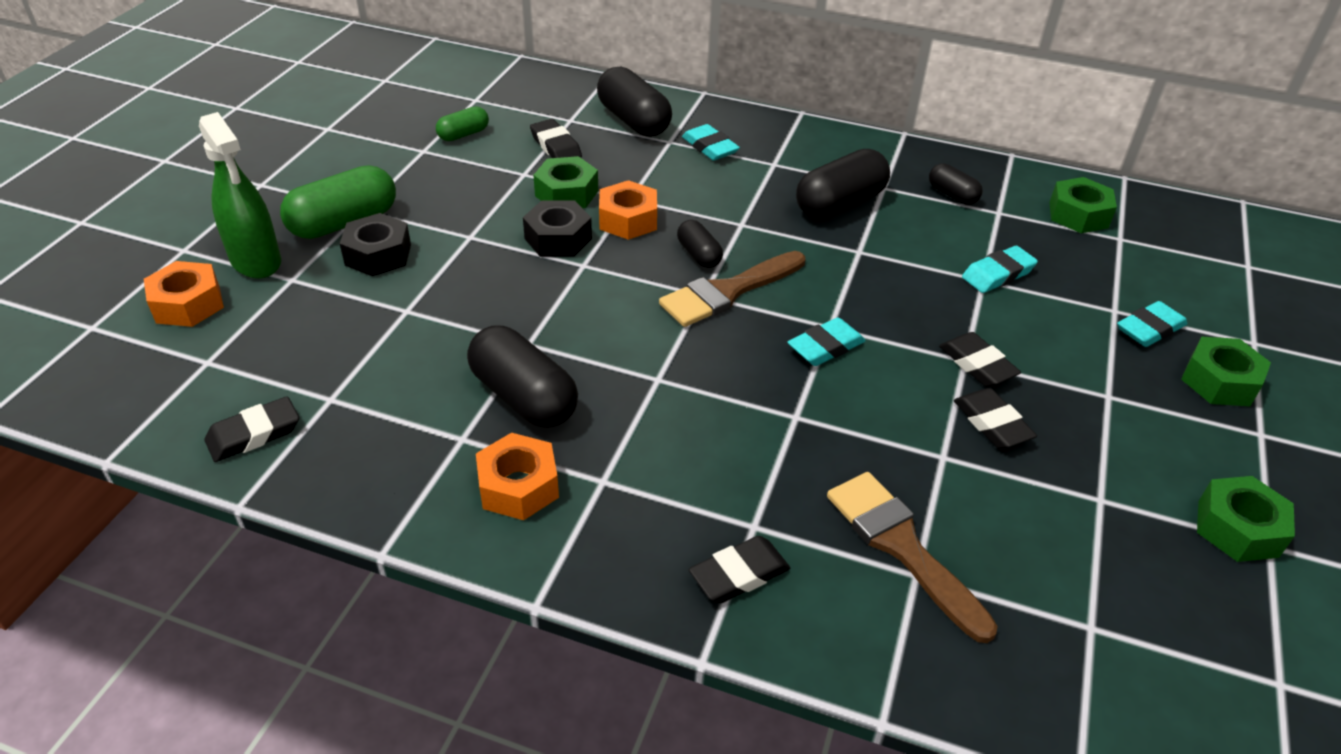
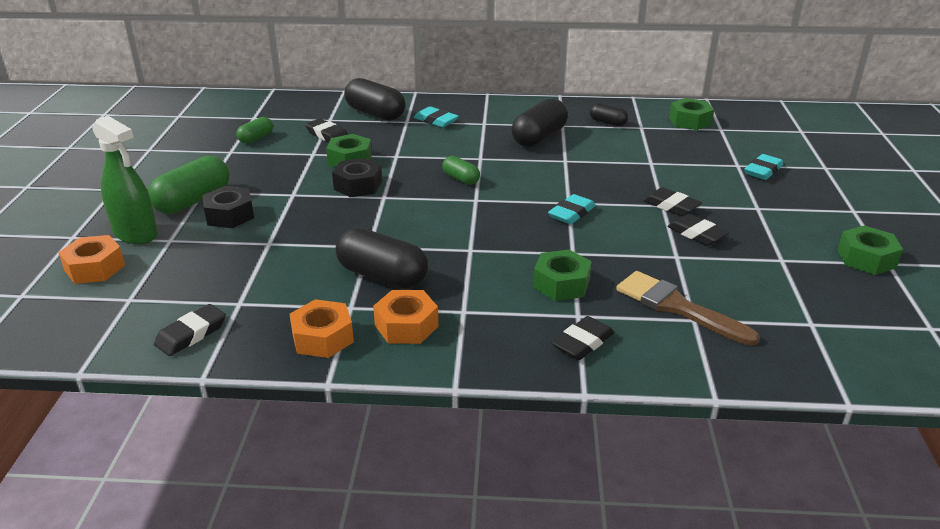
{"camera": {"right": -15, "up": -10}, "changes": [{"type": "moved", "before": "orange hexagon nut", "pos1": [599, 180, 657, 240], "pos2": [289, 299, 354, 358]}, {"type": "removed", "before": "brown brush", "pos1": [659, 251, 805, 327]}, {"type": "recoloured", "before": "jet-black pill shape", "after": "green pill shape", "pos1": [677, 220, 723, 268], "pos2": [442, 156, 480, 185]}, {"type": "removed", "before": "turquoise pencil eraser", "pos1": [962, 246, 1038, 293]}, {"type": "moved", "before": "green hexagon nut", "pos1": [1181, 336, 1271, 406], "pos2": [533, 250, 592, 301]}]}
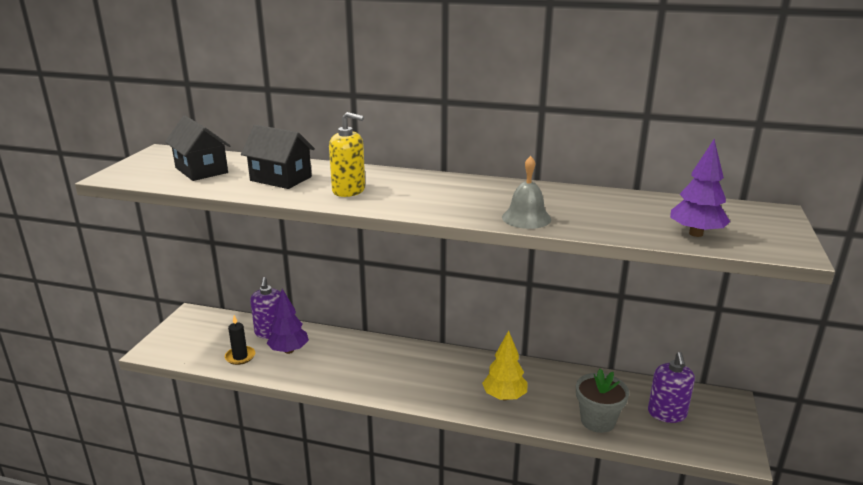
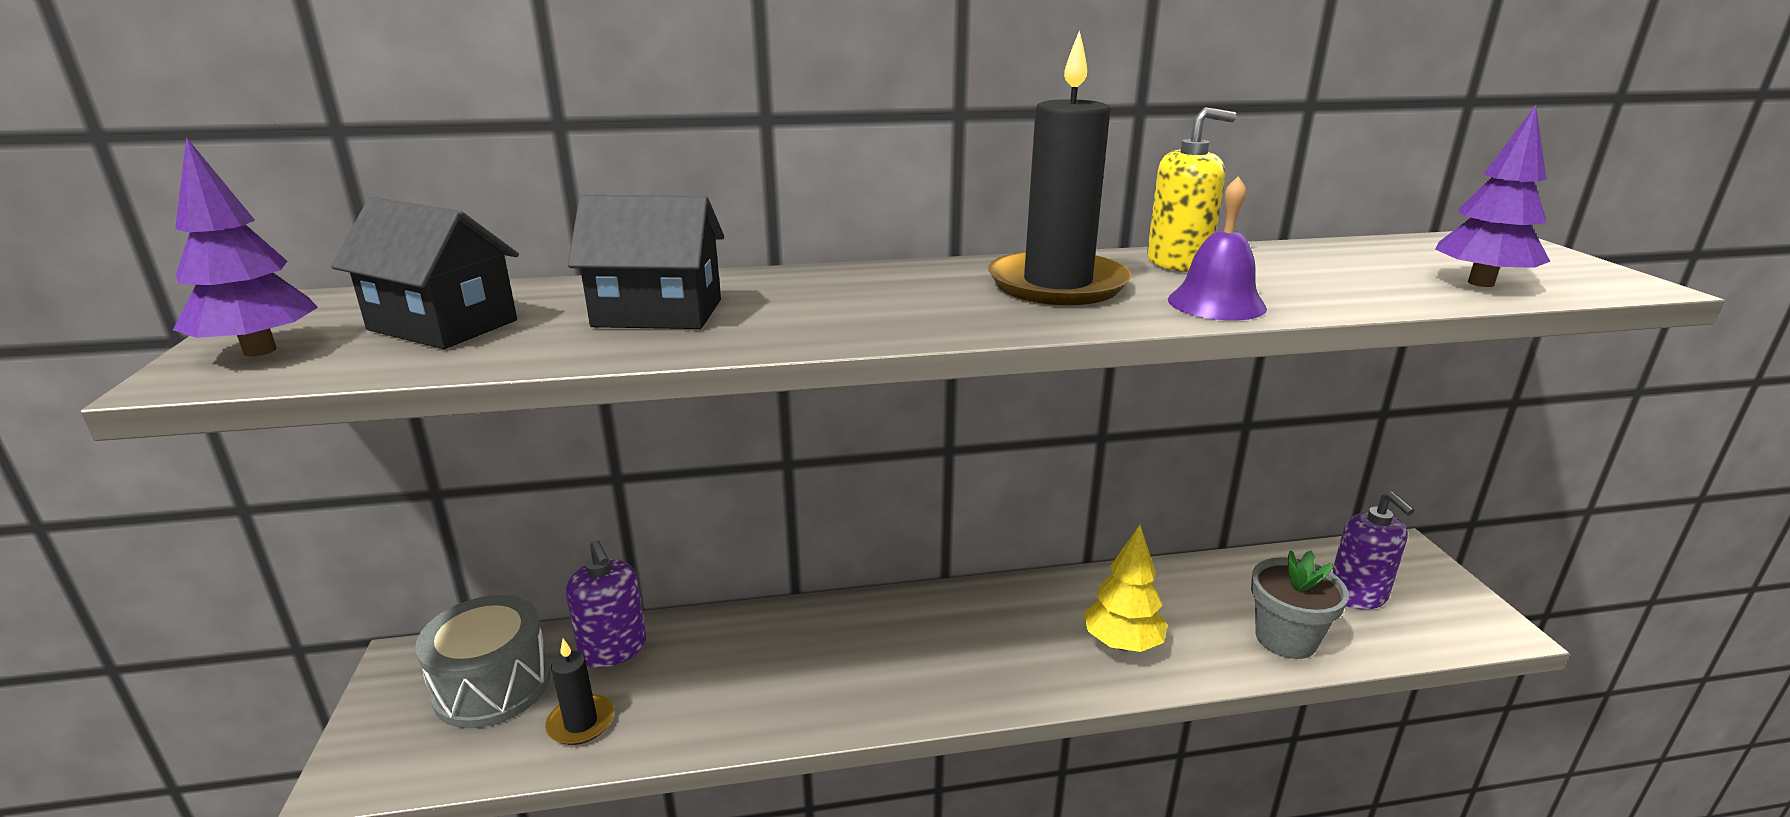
{"camera": {"right": -25, "up": 0}, "changes": [{"type": "moved", "before": "purple tree", "pos1": [267, 289, 309, 354], "pos2": [173, 137, 318, 356]}, {"type": "moved", "before": "golden soap dispenser", "pos1": [329, 112, 365, 197], "pos2": [1147, 107, 1236, 272]}, {"type": "recoloured", "before": "grey school bell", "after": "purple school bell", "pos1": [502, 156, 551, 229], "pos2": [1168, 176, 1267, 320]}, {"type": "added", "after": "grey snare drum", "pos2": [415, 595, 551, 728]}, {"type": "added", "after": "jet-black candle", "pos2": [988, 30, 1132, 305]}]}
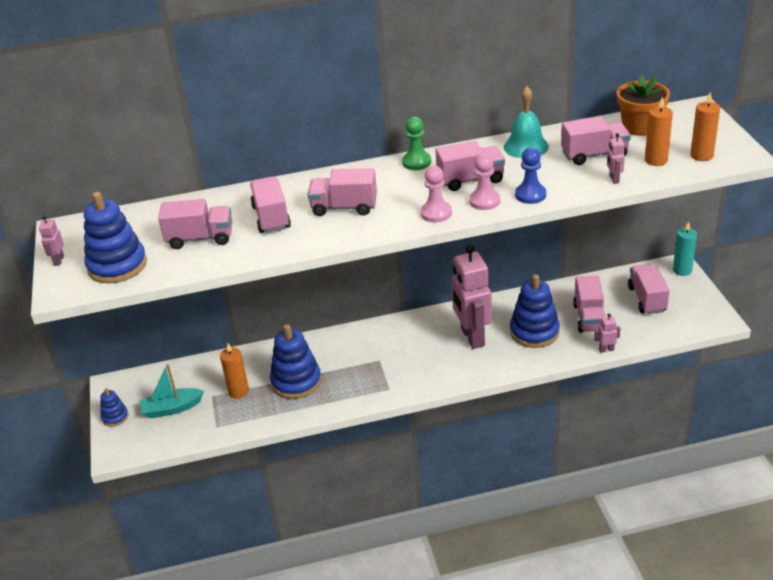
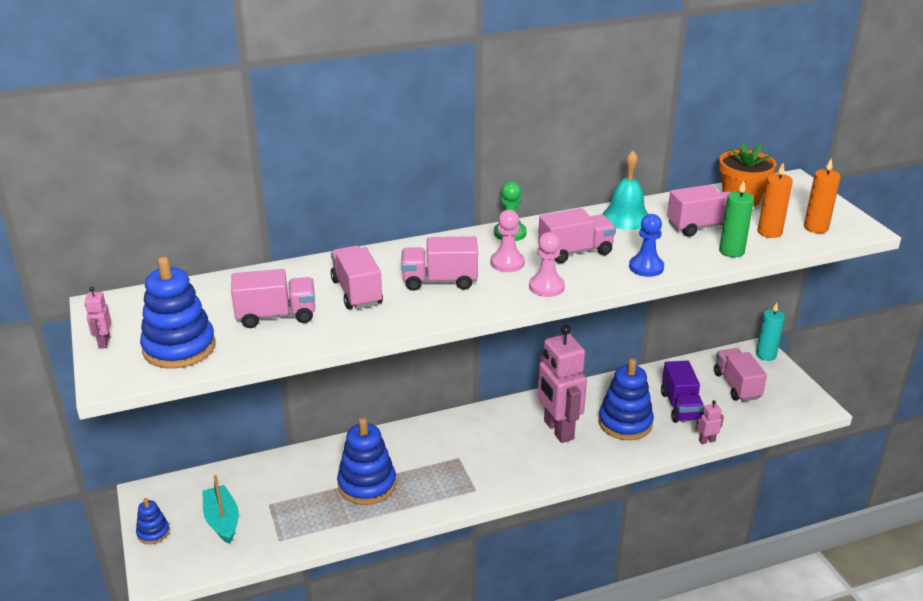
{"camera": {"right": -10, "up": -5}, "changes": [{"type": "turned", "before": "turquoise toy boat", "pos1": [139, 364, 204, 418], "pos2": [202, 475, 239, 544], "turn": 90}, {"type": "removed", "before": "orange candle", "pos1": [220, 343, 249, 399]}, {"type": "moved", "before": "pink chess pawn", "pos1": [469, 154, 500, 210], "pos2": [491, 210, 525, 272]}, {"type": "recoloured", "before": "pink lorry", "after": "purple lorry", "pos1": [573, 276, 605, 333], "pos2": [661, 361, 704, 423]}, {"type": "replaced", "before": "pink robot", "after": "green candle", "pos1": [607, 133, 625, 184], "pos2": [719, 180, 754, 257]}]}
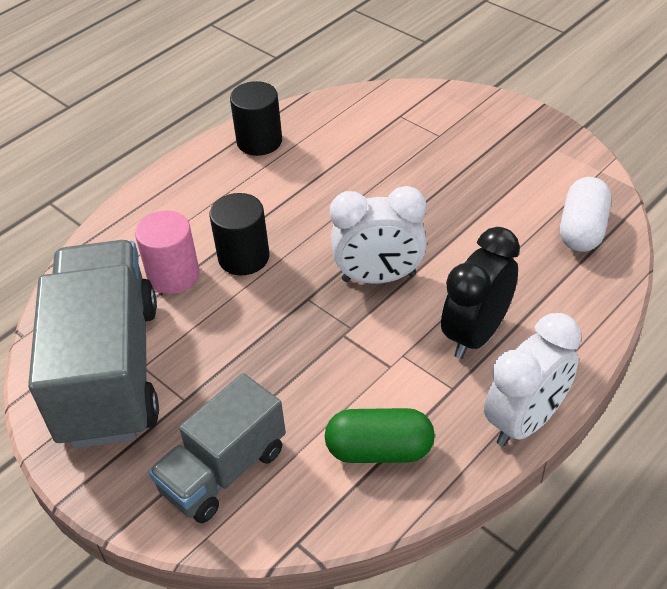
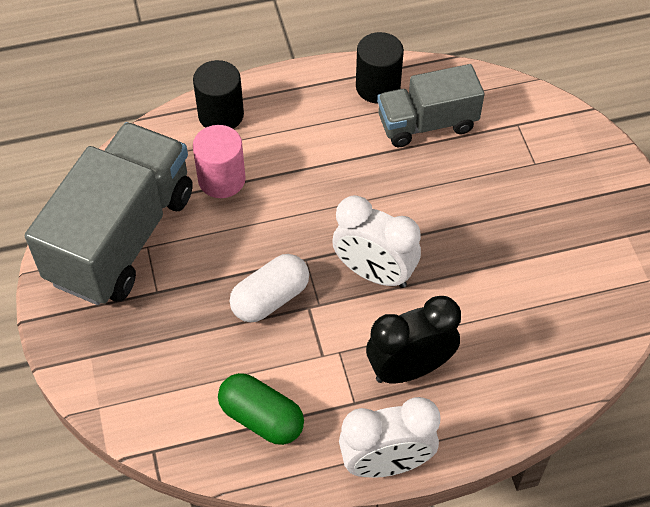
{"camera": {"right": 30, "up": 10}, "changes": [{"type": "moved", "before": "grey lorry", "pos1": [149, 373, 286, 523], "pos2": [377, 64, 485, 147]}, {"type": "moved", "before": "jet-black cylinder shape", "pos1": [209, 193, 269, 275], "pos2": [193, 60, 244, 129]}, {"type": "moved", "before": "snow-white pill shape", "pos1": [560, 177, 611, 252], "pos2": [230, 254, 309, 323]}]}
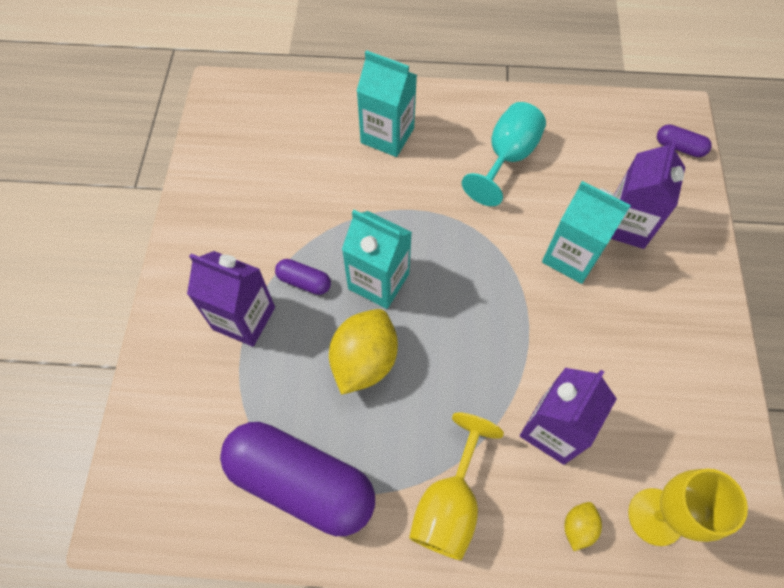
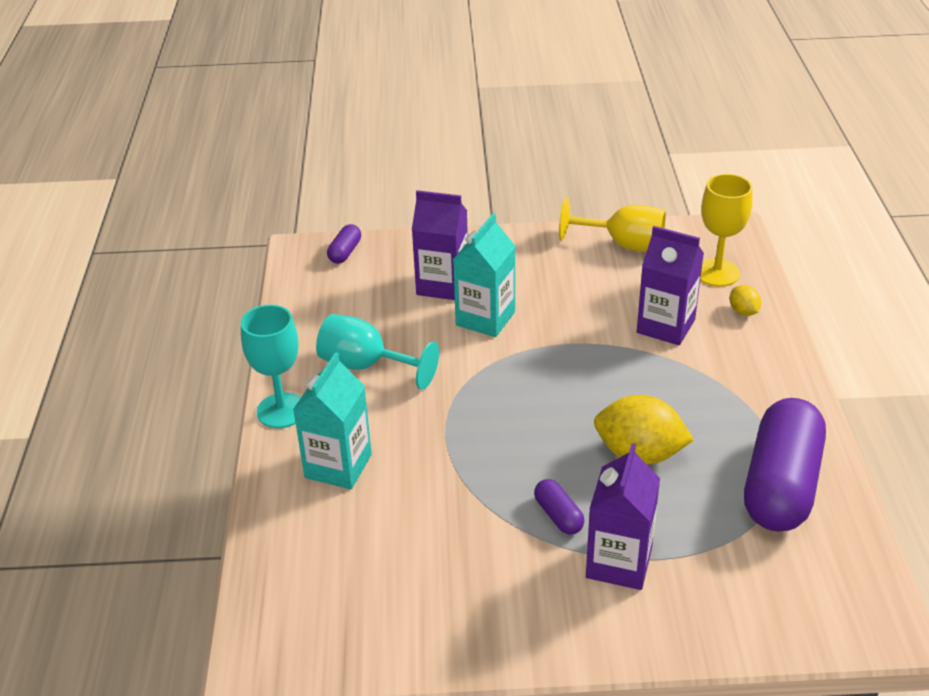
{"camera": {"right": -95, "up": -25}, "changes": [{"type": "turned", "before": "purple pill shape", "pos1": [275, 259, 331, 295], "pos2": [534, 479, 584, 534], "turn": -45}, {"type": "removed", "before": "turquoise carton", "pos1": [342, 210, 412, 309]}, {"type": "moved", "before": "golden goblet", "pos1": [409, 413, 504, 560], "pos2": [559, 198, 666, 252]}, {"type": "turned", "before": "golden citrus fruit", "pos1": [564, 502, 602, 551], "pos2": [730, 285, 761, 316], "turn": 45}, {"type": "added", "after": "turquoise goblet", "pos2": [241, 305, 301, 428]}]}
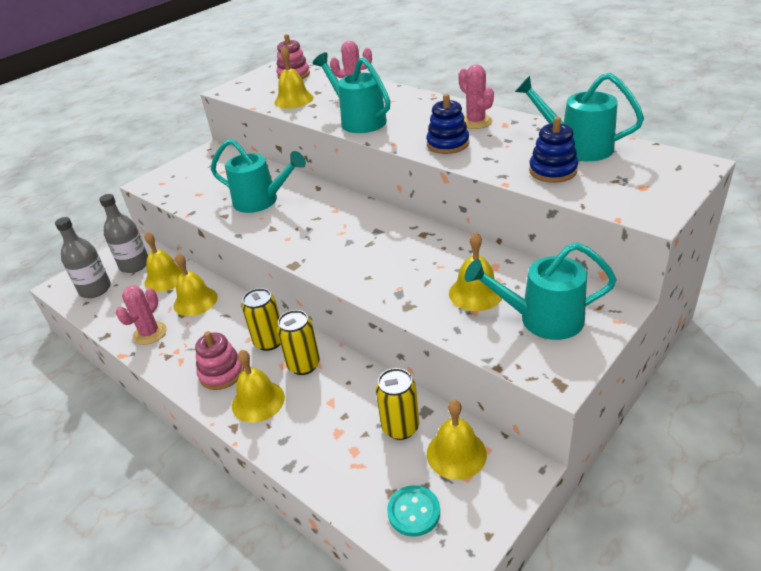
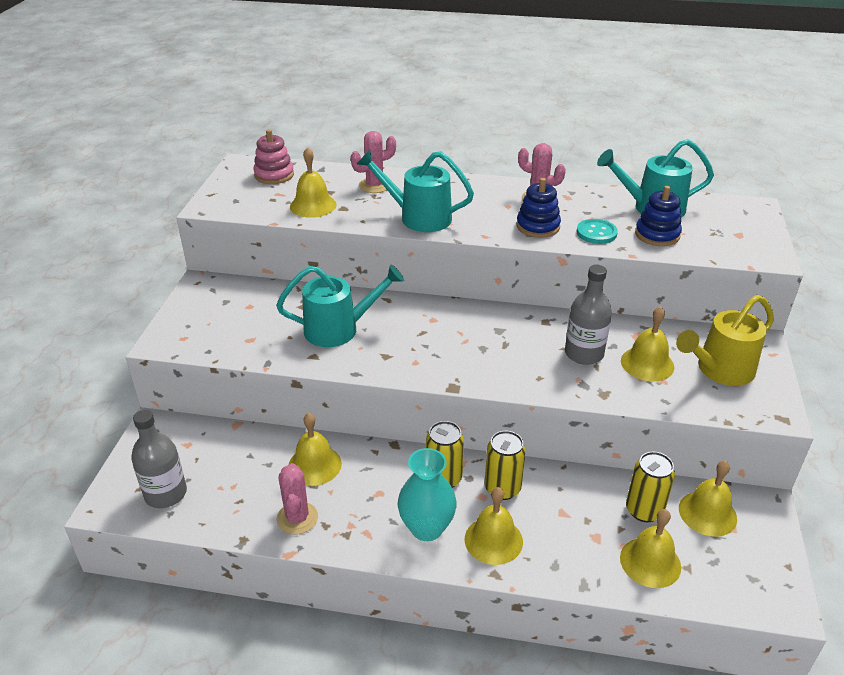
{"camera": {"right": -35, "up": 0}, "changes": [{"type": "moved", "before": "grey drink bottle", "pos1": [99, 194, 148, 273], "pos2": [565, 265, 612, 365]}, {"type": "moved", "before": "golden school bell", "pos1": [144, 232, 183, 292], "pos2": [620, 509, 681, 588]}, {"type": "replaced", "before": "pink ring stacker", "after": "turquoise flower vase", "pos1": [195, 331, 244, 390], "pos2": [398, 448, 457, 541]}, {"type": "moved", "before": "turquoise shirt button", "pos1": [387, 485, 440, 537], "pos2": [577, 219, 618, 244]}, {"type": "recoloured", "before": "turquoise sprinkling can", "after": "golden sprinkling can", "pos1": [464, 242, 617, 340], "pos2": [676, 295, 774, 386]}]}
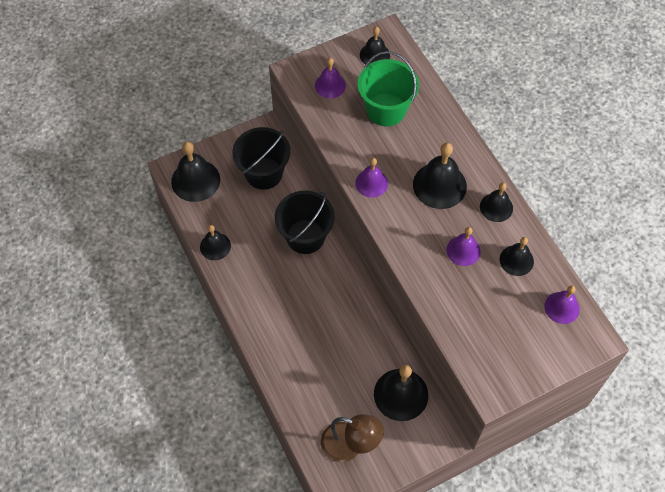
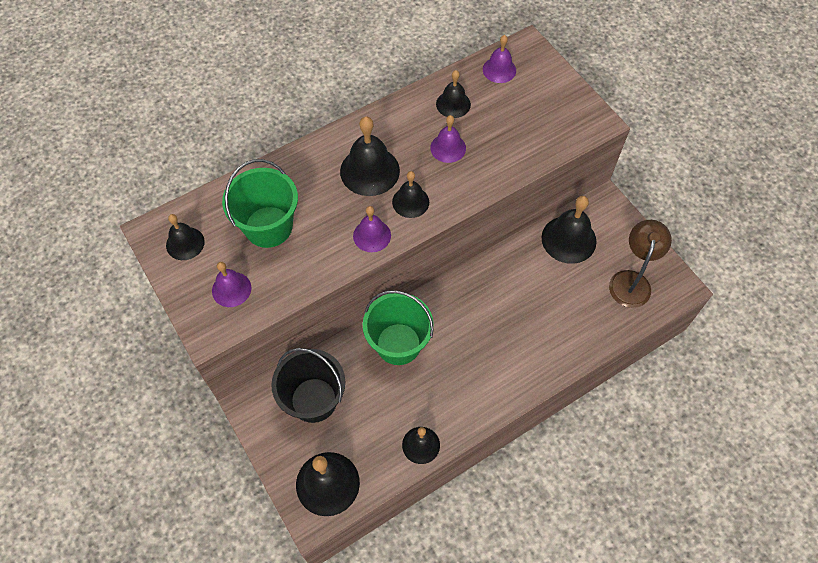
{"camera": {"right": -95, "up": 0}, "changes": [{"type": "recoloured", "before": "jet-black sand bucket", "after": "green sand bucket", "pos1": [275, 191, 335, 254], "pos2": [363, 290, 434, 365]}, {"type": "moved", "before": "jet-black school bell", "pos1": [480, 183, 513, 222], "pos2": [392, 171, 429, 218]}]}
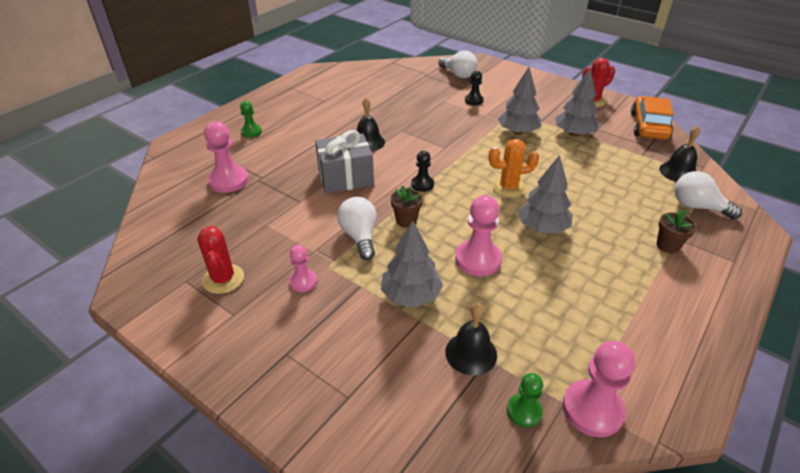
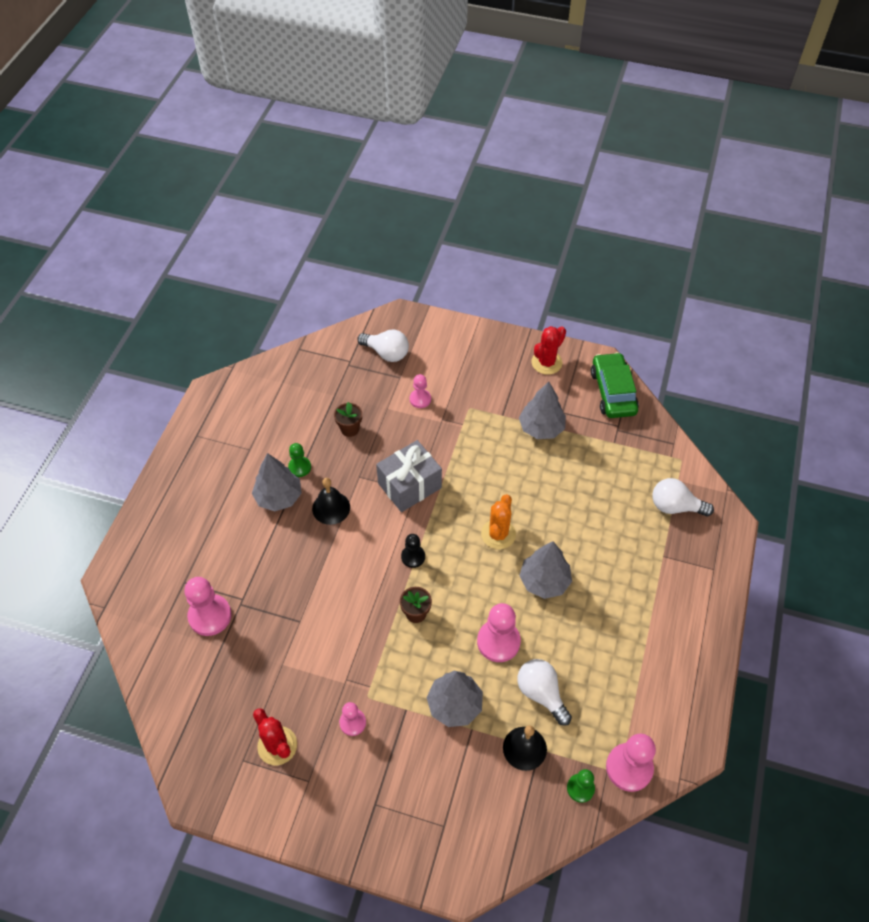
{"camera": {"right": -20, "up": 15}, "changes": [{"type": "moved", "before": "green chess pawn", "pos1": [240, 100, 262, 138], "pos2": [288, 443, 311, 477]}, {"type": "moved", "before": "grey gift", "pos1": [315, 130, 374, 193], "pos2": [376, 440, 442, 512]}, {"type": "moved", "before": "snow-white lightbulb", "pos1": [337, 197, 377, 260], "pos2": [517, 659, 572, 726]}, {"type": "recoloured", "before": "jet-black chess pawn", "after": "pink chess pawn", "pos1": [465, 71, 484, 105], "pos2": [410, 374, 431, 408]}, {"type": "turned", "before": "orange cactus", "pos1": [489, 139, 539, 198], "pos2": [481, 494, 516, 549], "turn": -45}, {"type": "moved", "before": "grey tree", "pos1": [498, 67, 541, 135], "pos2": [252, 453, 302, 511]}, {"type": "recoloured", "before": "orange toy car", "after": "green toy car", "pos1": [631, 96, 674, 140], "pos2": [591, 352, 639, 418]}, {"type": "moved", "before": "brown flower pot", "pos1": [656, 210, 697, 254], "pos2": [334, 402, 362, 437]}, {"type": "removed", "before": "jet-black school bell", "pos1": [659, 126, 700, 182]}]}
